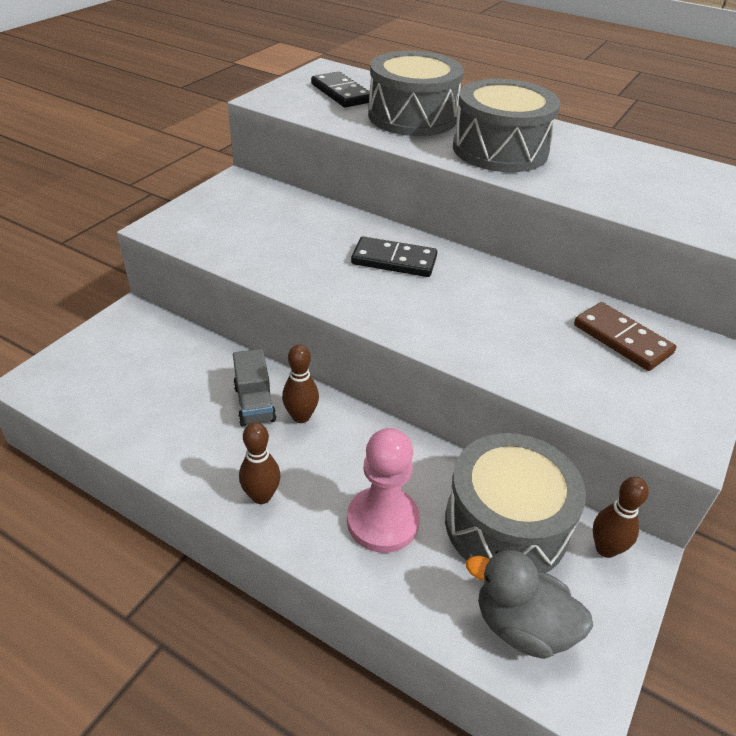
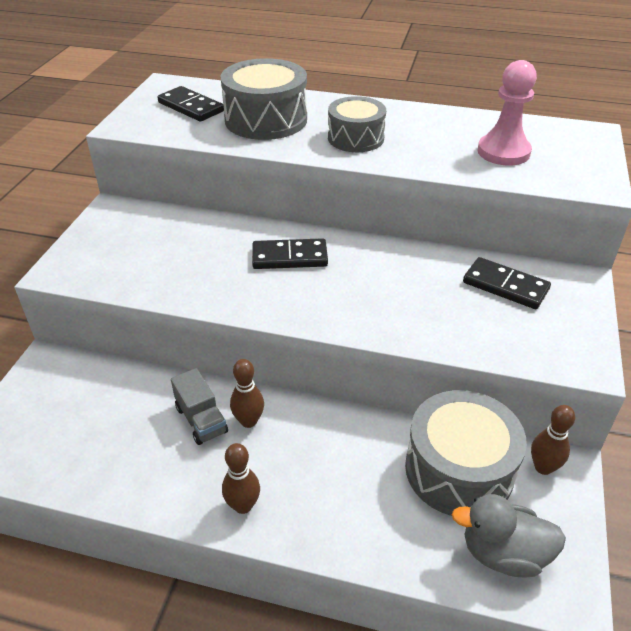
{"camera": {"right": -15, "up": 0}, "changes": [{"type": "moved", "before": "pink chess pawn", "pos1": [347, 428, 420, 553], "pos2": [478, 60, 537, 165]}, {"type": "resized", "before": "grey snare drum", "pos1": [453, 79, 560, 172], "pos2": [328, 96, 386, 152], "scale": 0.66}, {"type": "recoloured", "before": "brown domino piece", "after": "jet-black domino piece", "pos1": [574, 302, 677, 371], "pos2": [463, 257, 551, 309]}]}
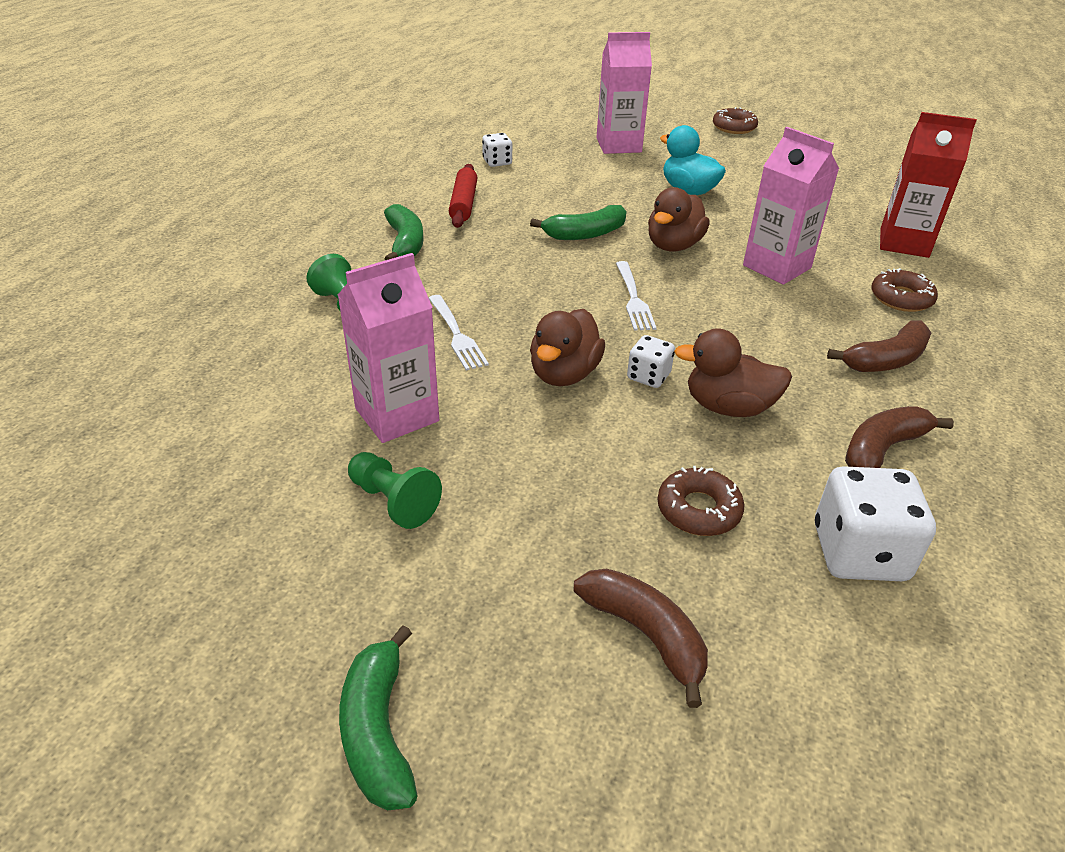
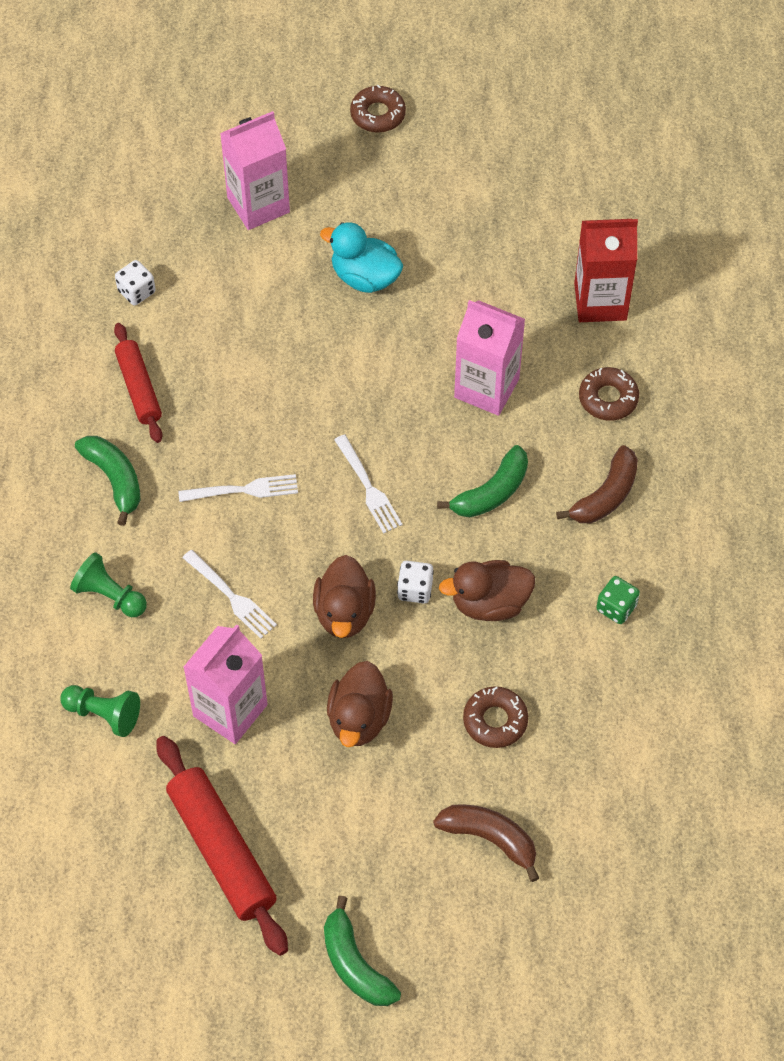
{"camera": {"right": -20, "up": 20}, "changes": [{"type": "moved", "before": "green chess pawn", "pos1": [348, 452, 442, 529], "pos2": [60, 685, 140, 737]}, {"type": "moved", "before": "green toy banana", "pos1": [530, 205, 627, 240], "pos2": [437, 445, 528, 517]}, {"type": "moved", "before": "brown rubber duck", "pos1": [648, 187, 710, 252], "pos2": [327, 661, 393, 747]}, {"type": "removed", "before": "snow-white dice", "pos1": [815, 466, 936, 581]}, {"type": "replaced", "before": "brown toy banana", "after": "green dice", "pos1": [845, 406, 954, 468], "pos2": [596, 576, 640, 624]}, {"type": "added", "after": "red dough roller", "pos2": [156, 736, 288, 956]}, {"type": "added", "after": "snow-white fork", "pos2": [178, 474, 298, 502]}]}
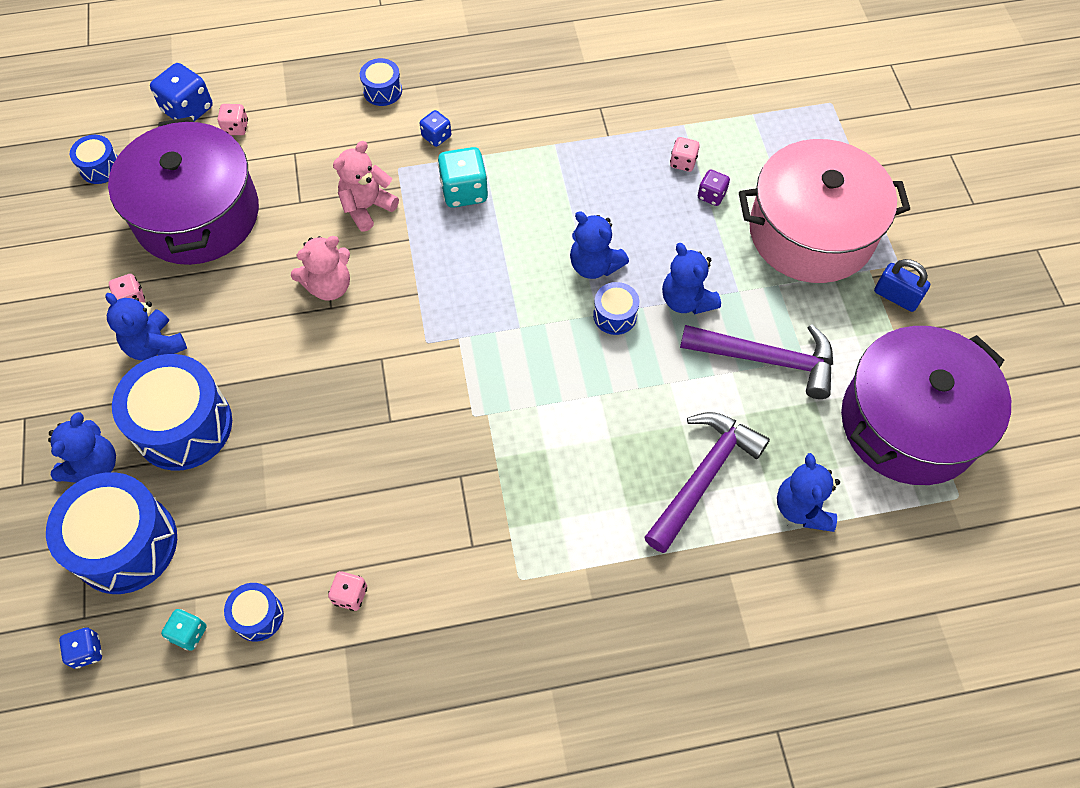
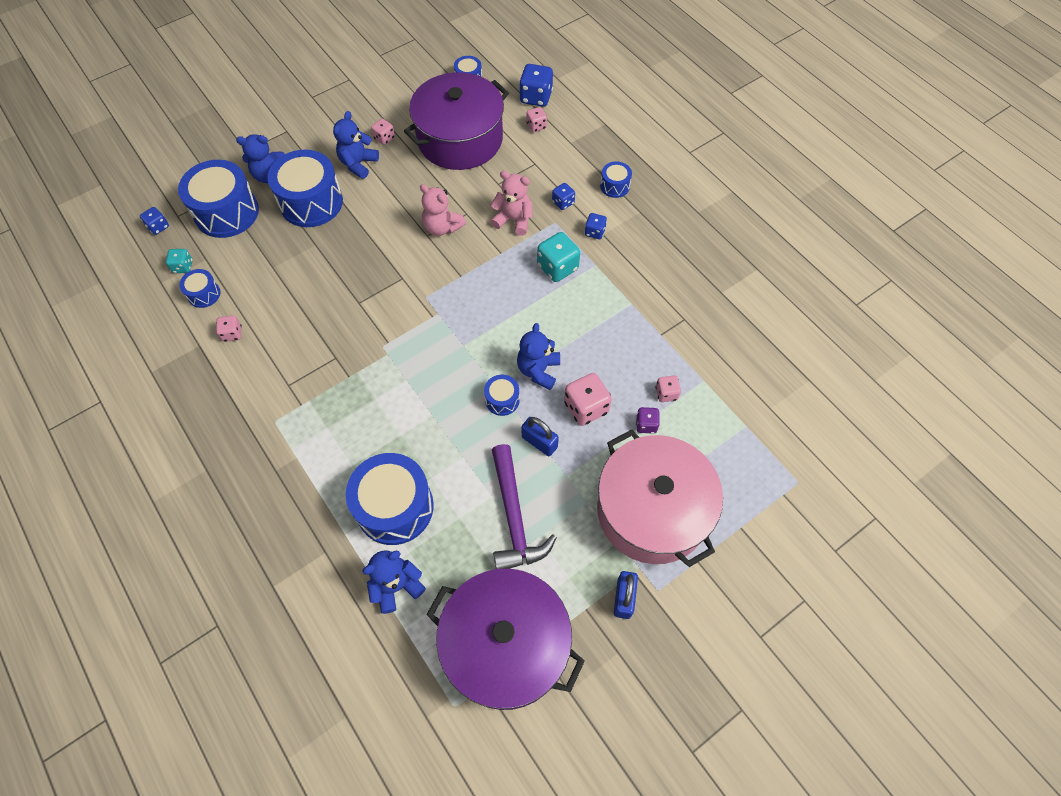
{"camera": {"right": 65, "up": 0}, "changes": [{"type": "replaced", "before": "purple claw hammer", "after": "cobalt snare drum", "pos1": [644, 412, 770, 553], "pos2": [346, 453, 434, 545]}, {"type": "replaced", "before": "cobalt teddy bear", "after": "cobalt padlock", "pos1": [662, 243, 721, 314], "pos2": [521, 417, 559, 456]}, {"type": "added", "after": "cobalt dice", "pos2": [552, 183, 575, 210]}, {"type": "added", "after": "pink dice", "pos2": [564, 373, 612, 426]}]}
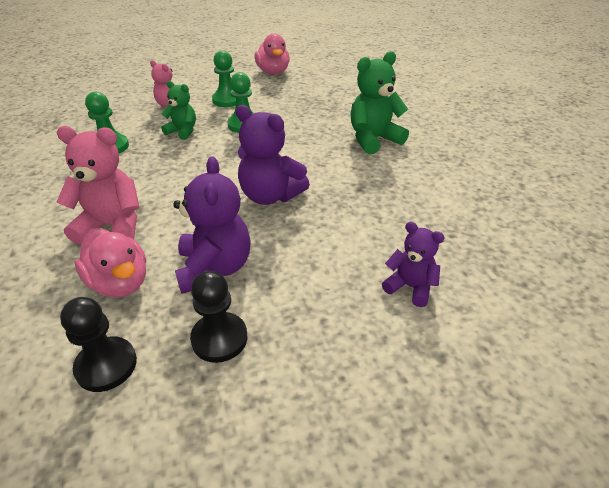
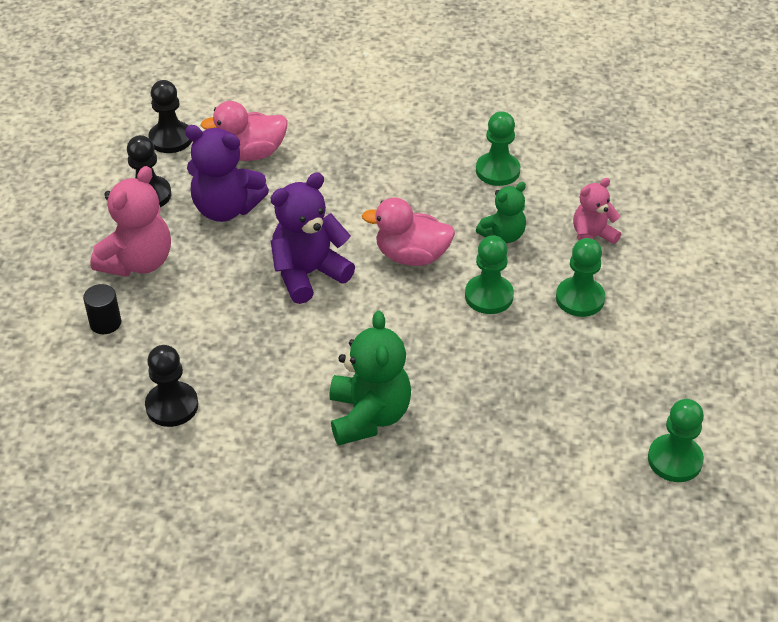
{"camera": {"right": 115, "up": 5}, "changes": [{"type": "moved", "before": "pink teddy bear", "pos1": [56, 126, 140, 244], "pos2": [90, 166, 171, 277]}, {"type": "moved", "before": "pink rubber duck", "pos1": [255, 33, 290, 75], "pos2": [362, 198, 455, 266]}, {"type": "replaced", "before": "purple teddy bear", "after": "jet-black cylinder shape", "pos1": [382, 222, 445, 307], "pos2": [83, 284, 121, 334]}, {"type": "added", "after": "jet-black chess pawn", "pos2": [145, 345, 198, 427]}, {"type": "added", "after": "green chess pawn", "pos2": [648, 399, 704, 482]}]}
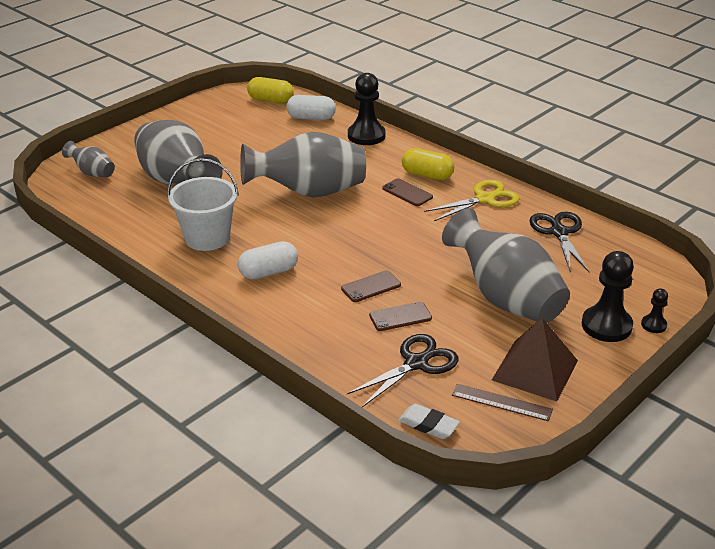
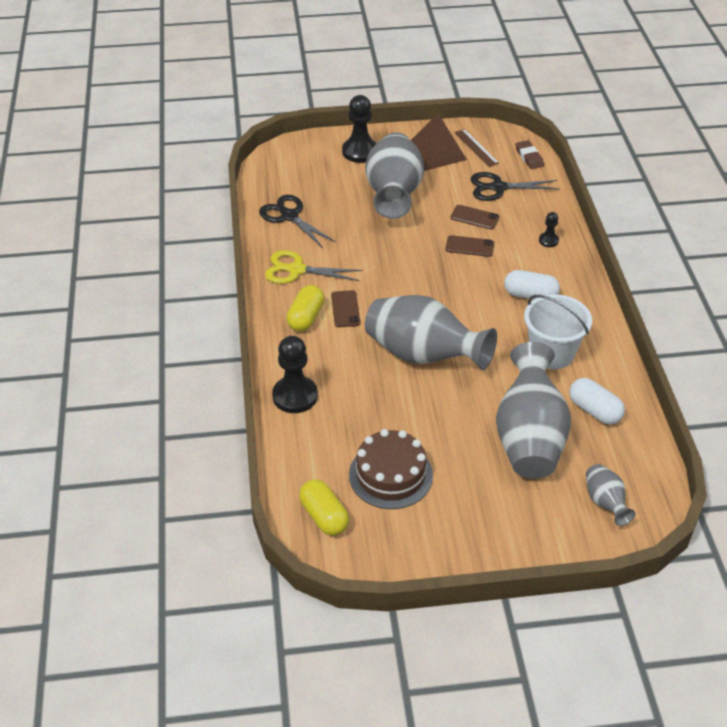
{"camera": {"right": -140, "up": 10}, "changes": [{"type": "moved", "before": "snow-white pill shape", "pos1": [287, 95, 336, 120], "pos2": [569, 378, 625, 425]}, {"type": "recoloured", "before": "snow-white pencil eraser", "after": "brown pencil eraser", "pos1": [398, 404, 460, 439], "pos2": [515, 140, 544, 169]}, {"type": "turned", "before": "golden pill shape", "pos1": [402, 148, 454, 180], "pos2": [286, 285, 325, 331], "turn": 45}, {"type": "turned", "before": "jet-black shears", "pos1": [530, 212, 589, 273], "pos2": [259, 195, 336, 248], "turn": 105}, {"type": "moved", "before": "jet-black chess pawn", "pos1": [641, 288, 668, 333], "pos2": [539, 212, 559, 247]}, {"type": "added", "after": "brown gateau", "pos2": [349, 429, 433, 509]}]}
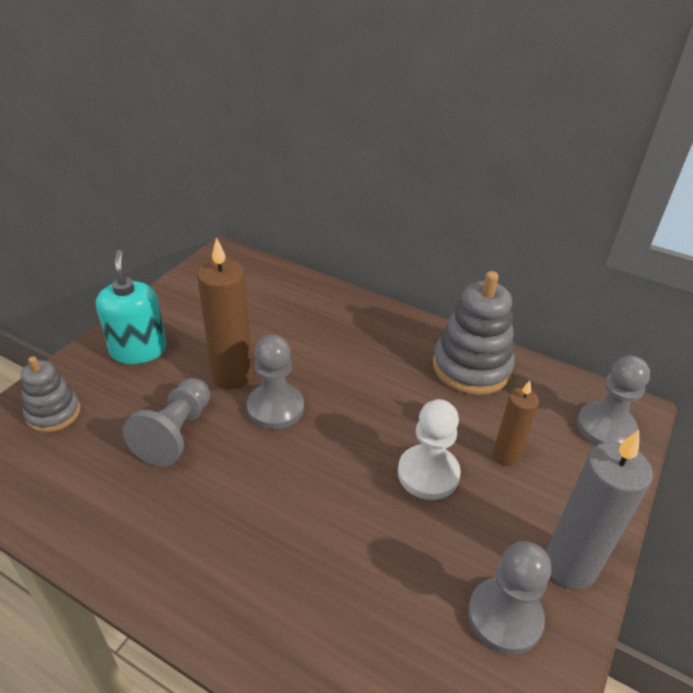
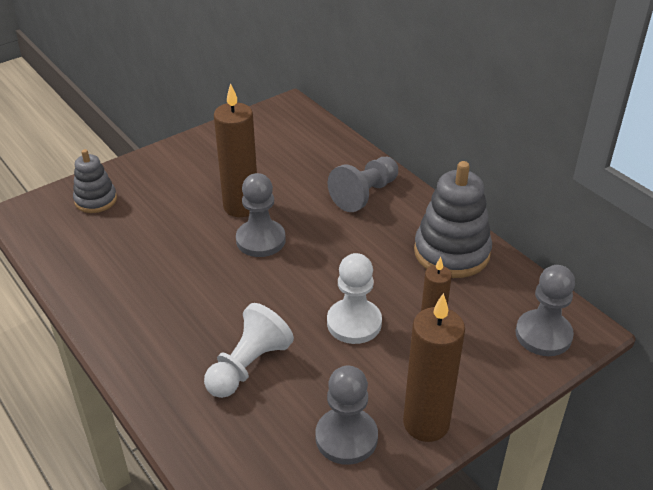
{"camera": {"right": 25, "up": 0}, "changes": [{"type": "removed", "before": "turquoise soap dispenser", "pos1": [96, 250, 167, 364]}, {"type": "moved", "before": "grey chess pawn", "pos1": [123, 378, 210, 467], "pos2": [328, 157, 398, 212]}, {"type": "recoloured", "before": "grey candle", "after": "brown candle", "pos1": [546, 430, 653, 590], "pos2": [403, 293, 465, 442]}, {"type": "added", "after": "snow-white chess pawn", "pos2": [204, 303, 294, 398]}]}
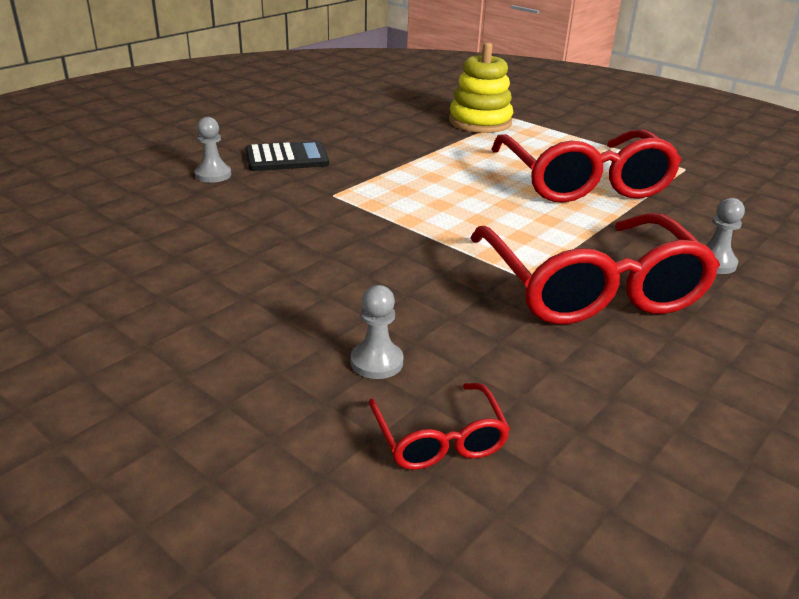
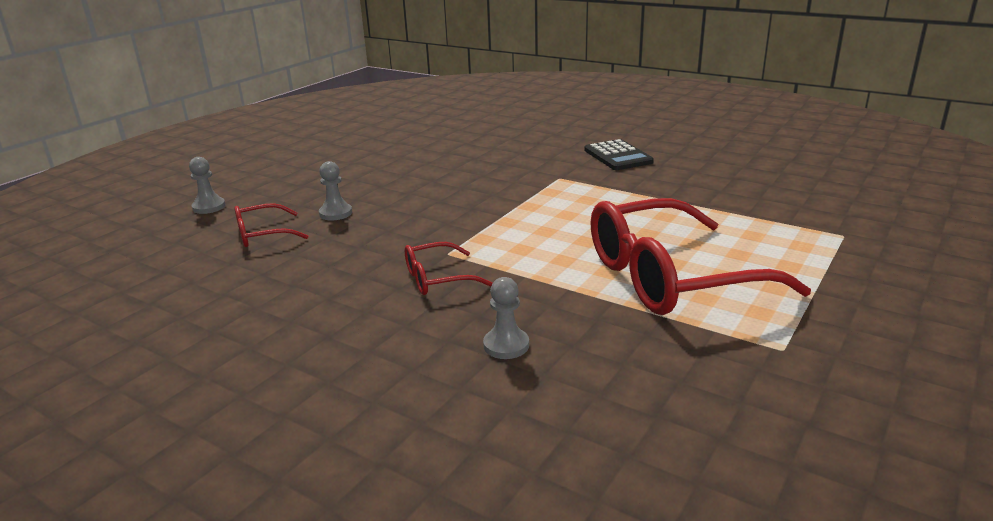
{"camera": {"right": 85, "up": -5}, "changes": [{"type": "moved", "before": "grey chess pawn", "pos1": [195, 117, 231, 183], "pos2": [189, 157, 225, 214]}, {"type": "removed", "before": "golden ring stacker", "pos1": [449, 42, 513, 133]}, {"type": "resized", "before": "red spectacles", "pos1": [470, 213, 720, 324], "pos2": [405, 242, 492, 295], "scale": 0.46}]}
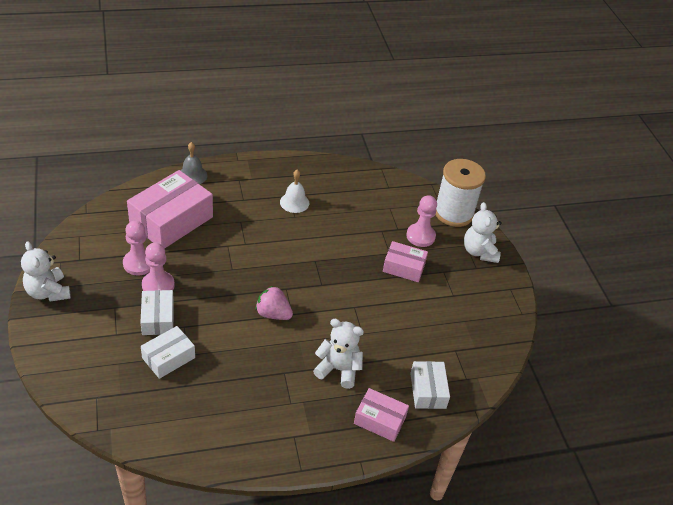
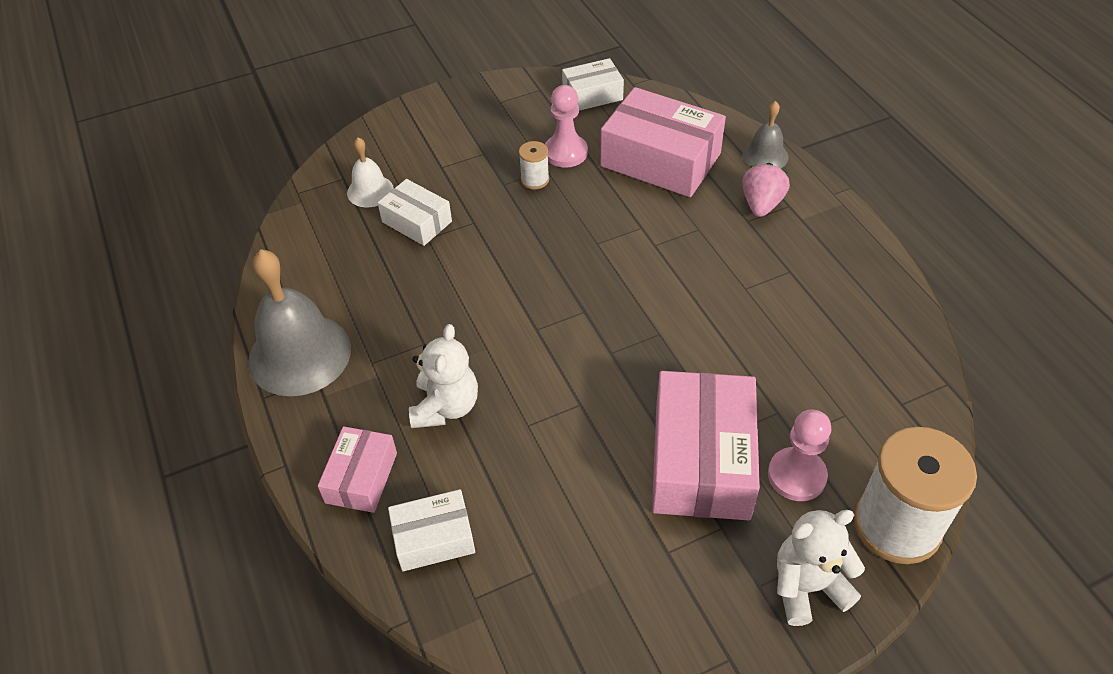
{"camera": {"right": 85, "up": 5}, "changes": [{"type": "removed", "before": "snow-white teddy bear", "pos1": [21, 241, 71, 302]}, {"type": "moved", "before": "snow-white package", "pos1": [140, 290, 174, 335], "pos2": [562, 58, 624, 111]}, {"type": "replaced", "before": "pink chess pawn", "after": "snow-white bobbin", "pos1": [142, 243, 175, 291], "pos2": [519, 141, 549, 190]}, {"type": "moved", "before": "pink toy strawberry", "pos1": [255, 286, 293, 320], "pos2": [742, 163, 790, 217]}, {"type": "moved", "before": "snow-white school bell", "pos1": [280, 170, 309, 213], "pos2": [347, 137, 394, 207]}, {"type": "resized", "before": "pink package", "pos1": [383, 241, 428, 282], "pos2": [652, 371, 760, 520], "scale": 1.82}, {"type": "added", "after": "grey school bell", "pos2": [248, 249, 351, 396]}]}
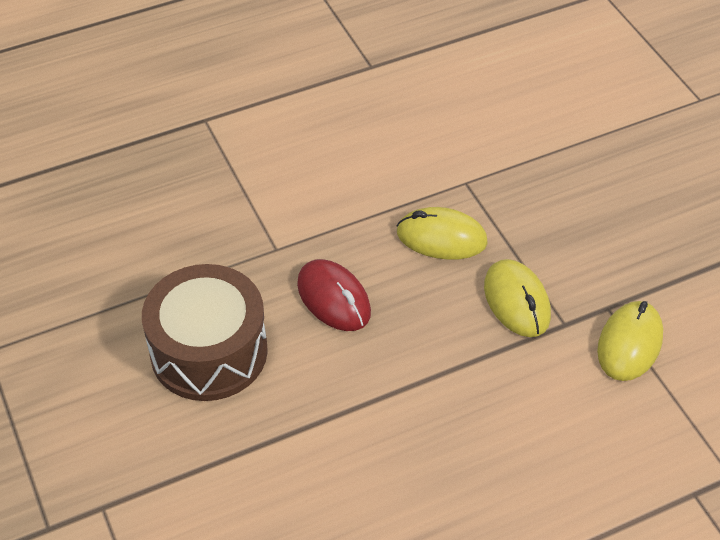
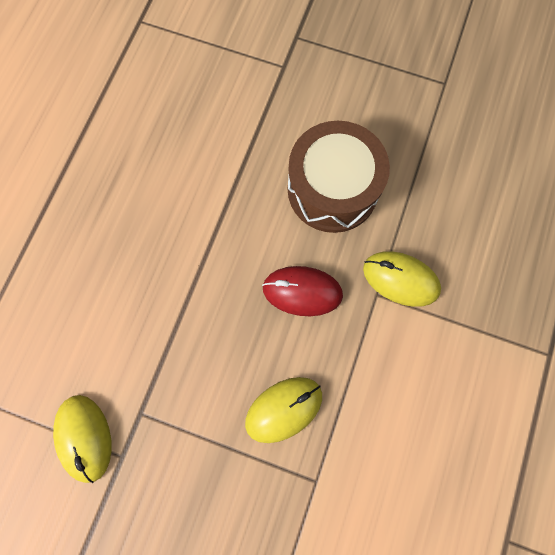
{"camera": {"right": 135, "up": 25}, "changes": [{"type": "moved", "before": "golden mouse", "pos1": [484, 259, 551, 337], "pos2": [363, 251, 441, 307]}]}
